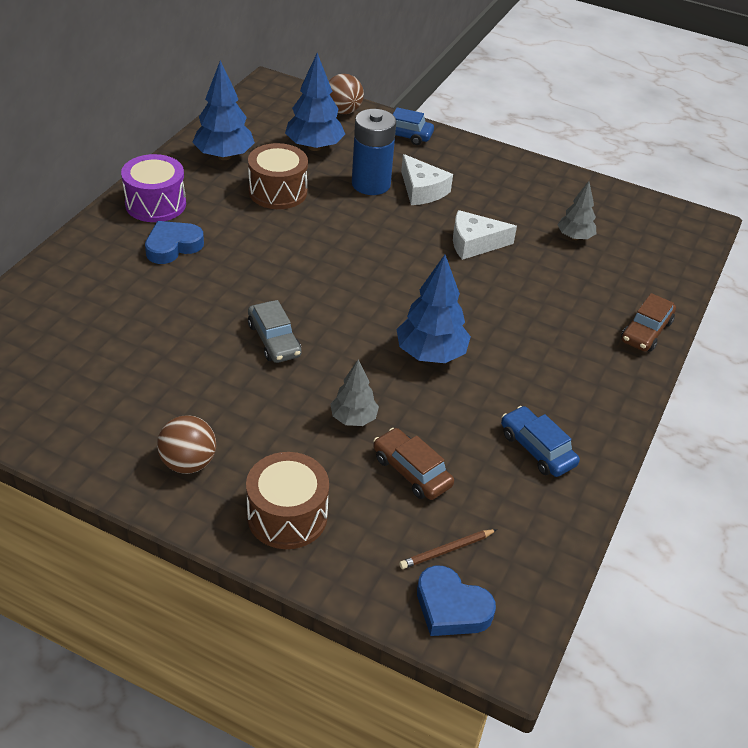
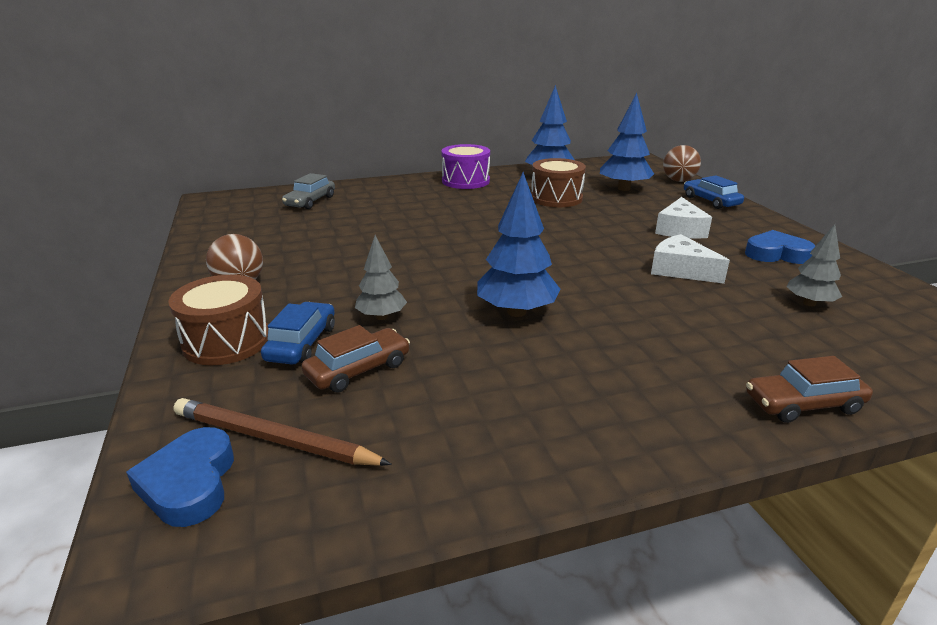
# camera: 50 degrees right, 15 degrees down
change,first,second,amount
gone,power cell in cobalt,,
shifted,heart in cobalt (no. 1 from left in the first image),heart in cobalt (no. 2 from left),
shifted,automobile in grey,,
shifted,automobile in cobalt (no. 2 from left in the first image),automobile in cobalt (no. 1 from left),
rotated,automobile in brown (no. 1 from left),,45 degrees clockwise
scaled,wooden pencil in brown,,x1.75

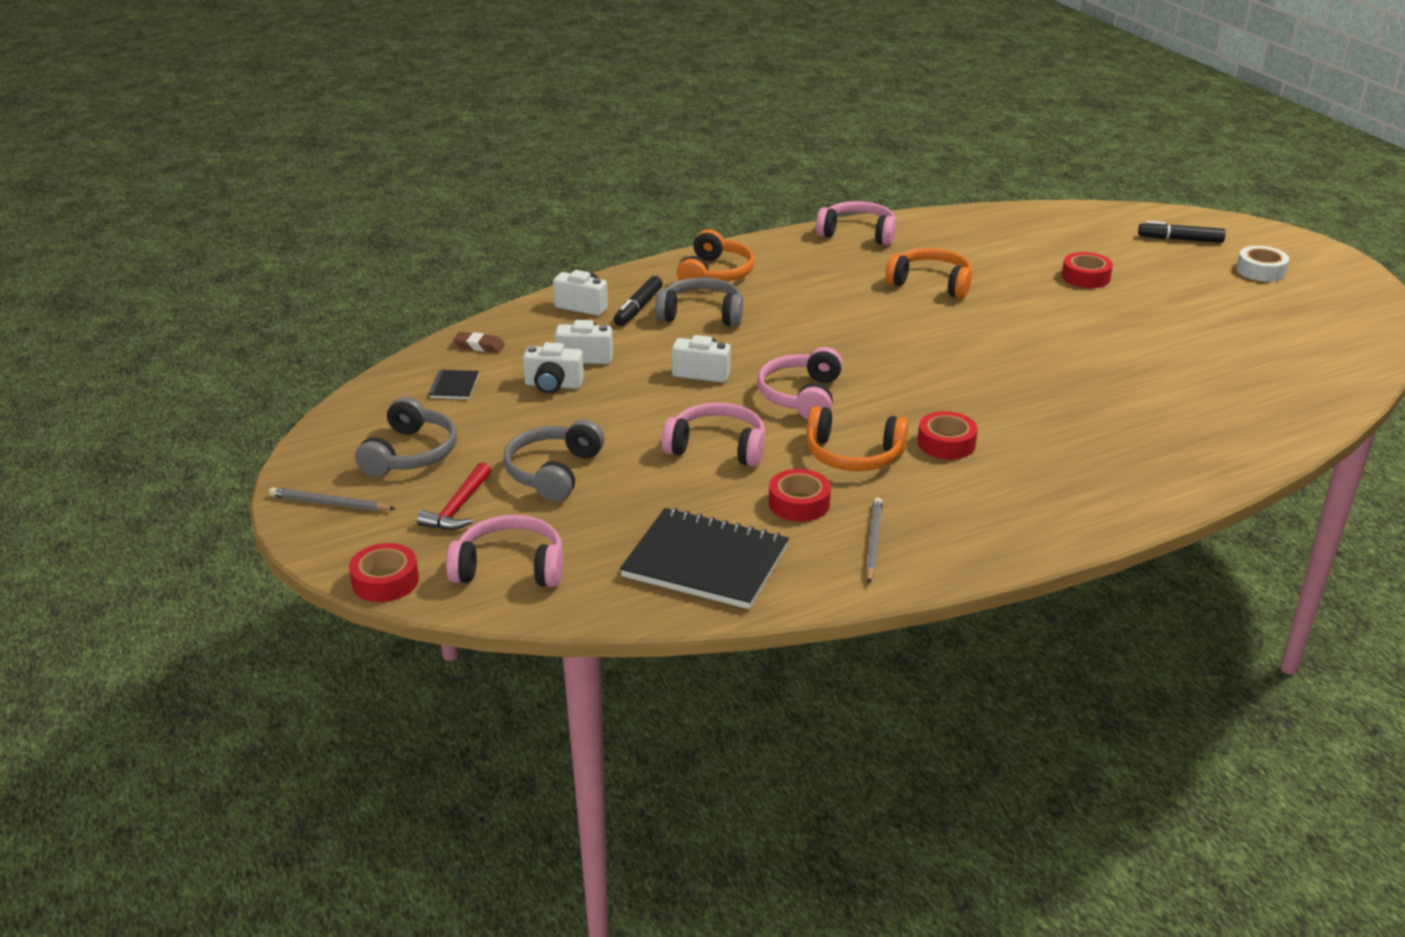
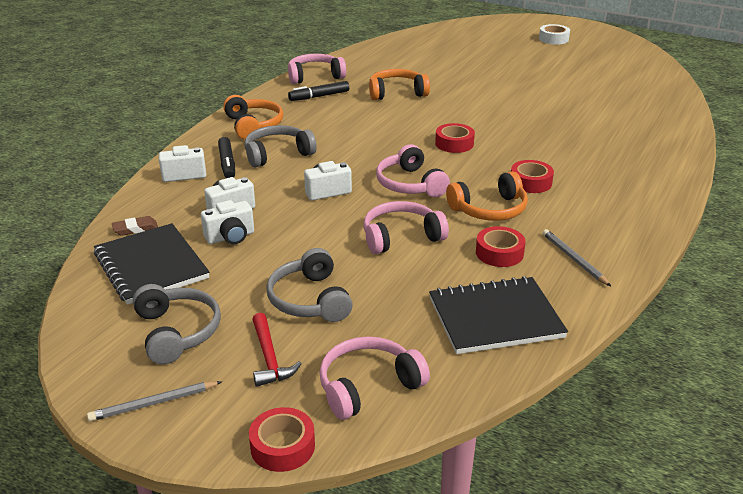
# camera: 35 degrees left, 0 degrees up
change,first,second,amount
shifted,felt pen in jet-black (no. 2 from left),,
shifted,roll of tape in red (no. 4 from left in the first image),roll of tape in red (no. 2 from left),
scaled,notepad in jet-black (no. 1 from left),,x2.31

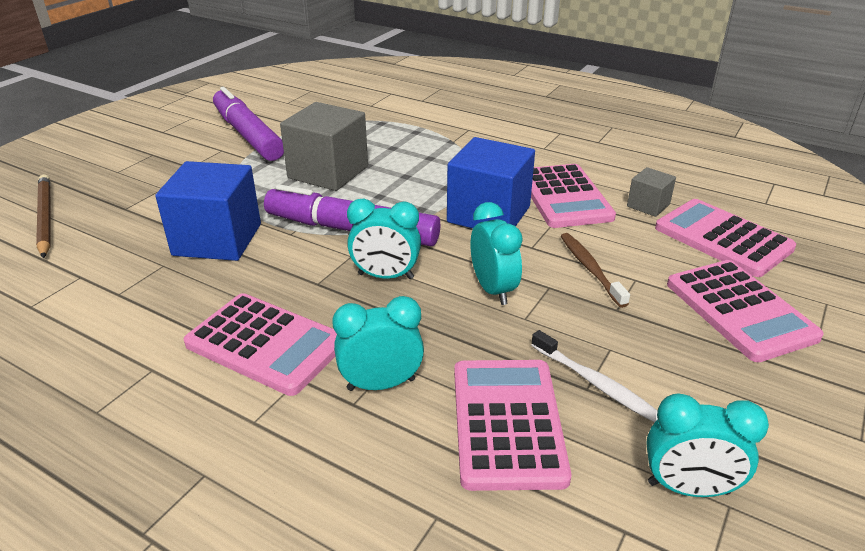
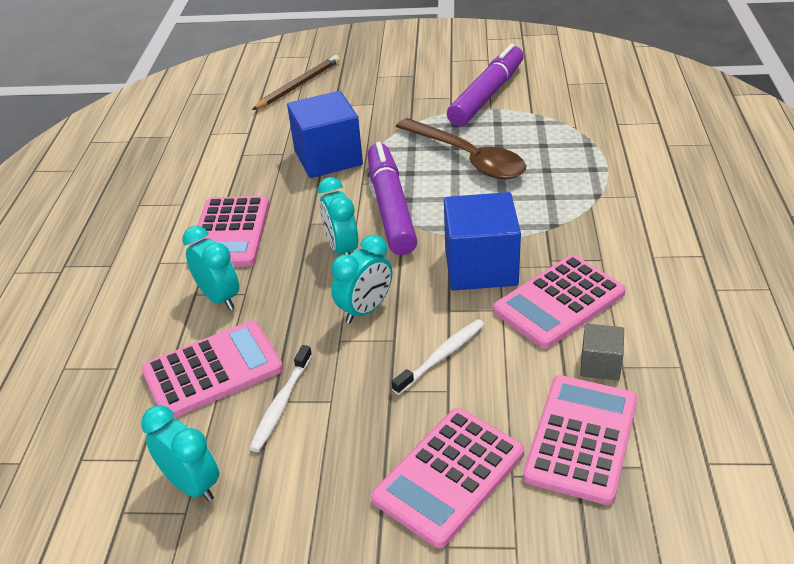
# camera: 65 degrees right, 5 degrees up
change,first,second,amount
swapped,cube in grey (no. 1 from left),spoon in brown,
repainted,tooth brush in brown,tooth brush in pure white (no. 2 from left),
rotated,bedside clock in aqua (no. 4 from left in the first image),bedside clock in aqua (no. 1 from left),150 degrees clockwise

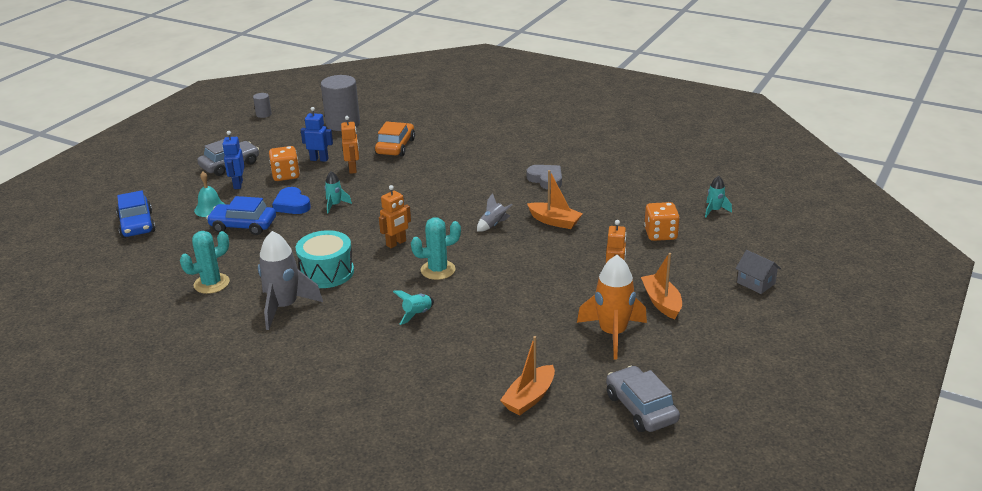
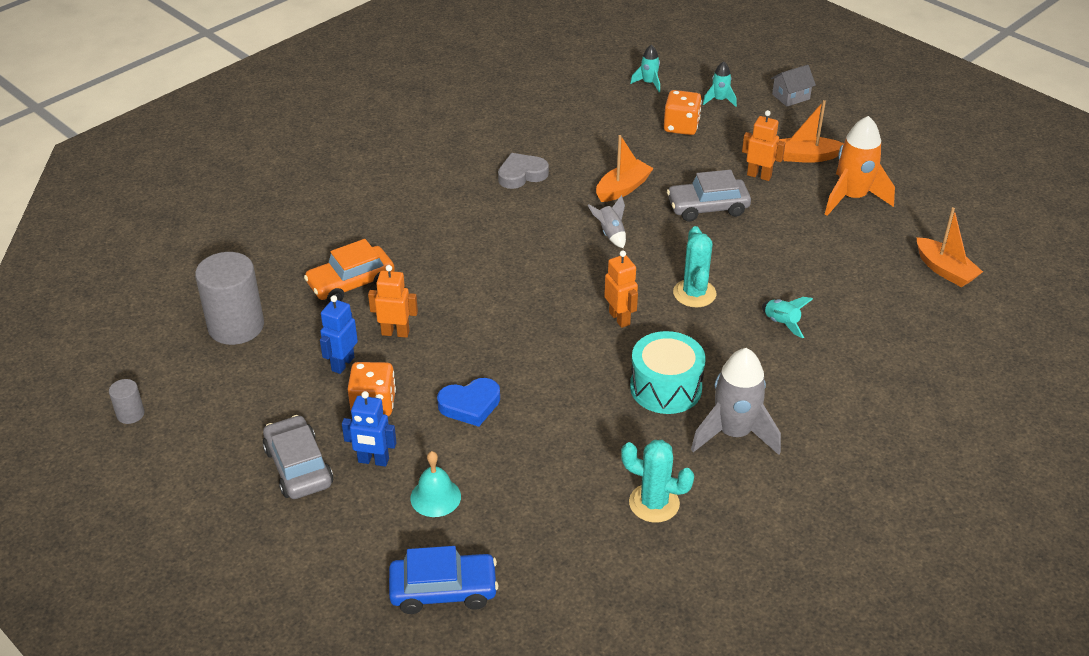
# camera: 75 degrees left, 10 degrees up
change,first,second,amount
rotated,automobile in orange-coloured,,60 degrees counterclockwise
shifted,rocket in aqua (no. 1 from left in the first image),rocket in aqua (no. 2 from left),
gone,automobile in cobalt (no. 2 from left),,
rotated,saguaro cactus in aqua (no. 1 from left),,45 degrees counterclockwise
shifted,automobile in grey (no. 2 from left),,

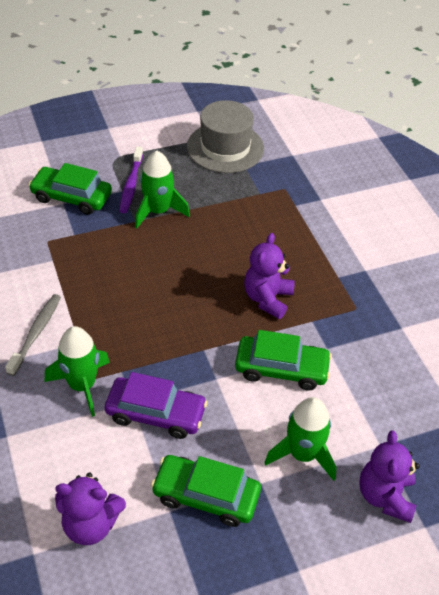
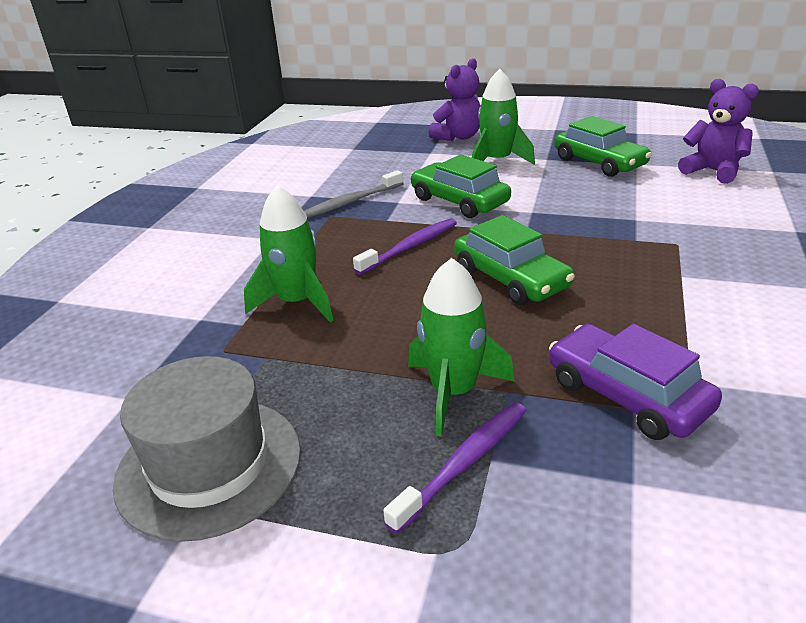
# camera: 140 degrees left, 15 degrees down
change,first,second,amount
shifted,automobile in green (no. 1 from left in the first image),automobile in green (no. 2 from left),
swapped,stuffed bear in royal purple (no. 2 from left),tooth brush in royal purple (no. 1 from left),
shifted,tooth brush in grey,,
shifted,rocket in green (no. 1 from left),,
shifted,automobile in royal purple,,

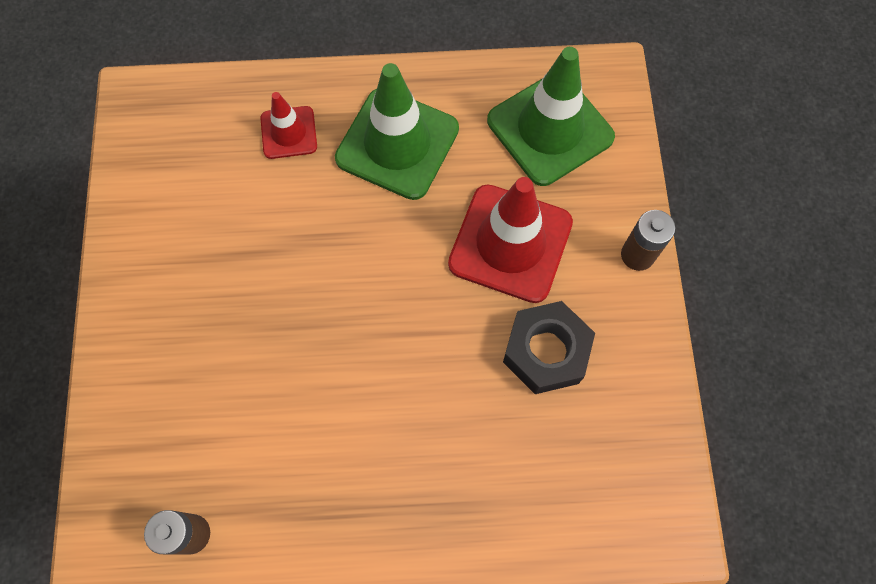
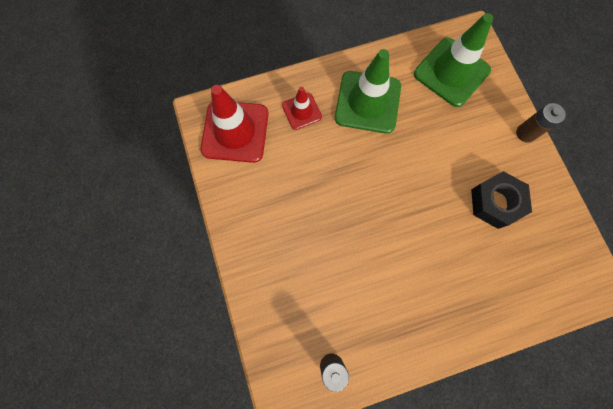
# camera: 15 degrees left, 5 degrees up
change,first,second,amount
shifted,traffic cone in red (no. 2 from left in the first image),traffic cone in red (no. 1 from left),

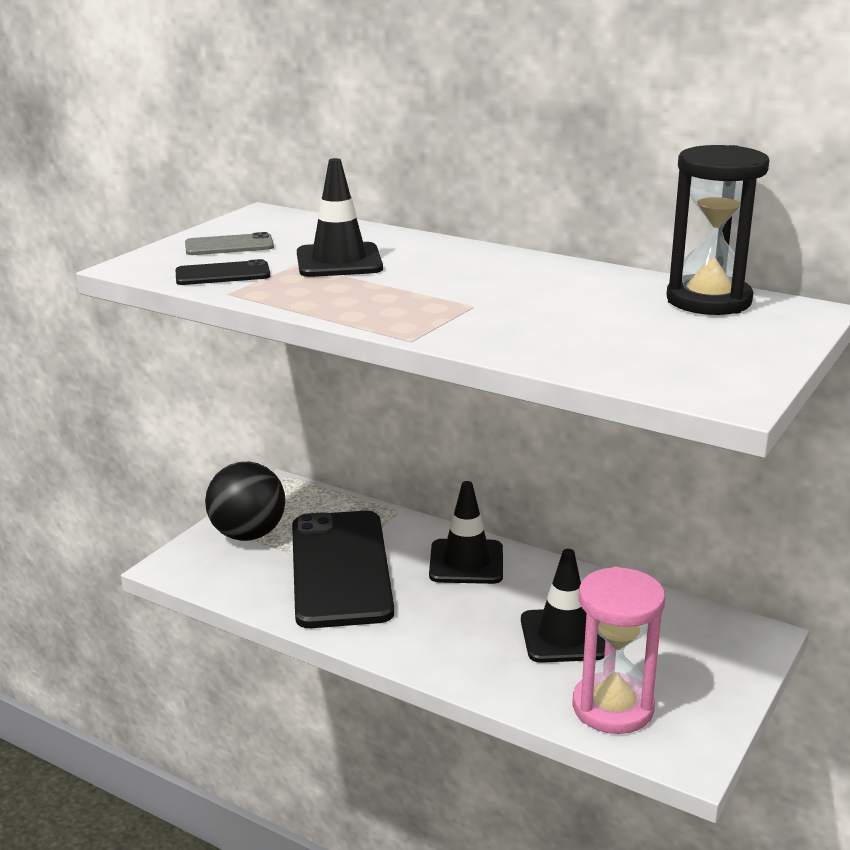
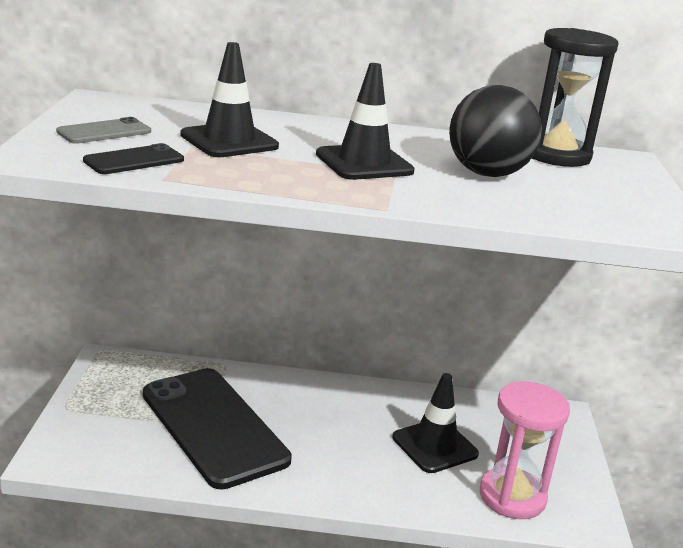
# camera: 30 degrees left, 0 degrees up
change,first,second,amount
shifted,ball in jet-black,,
shifted,traffic cone in jet-black (no. 2 from left),,

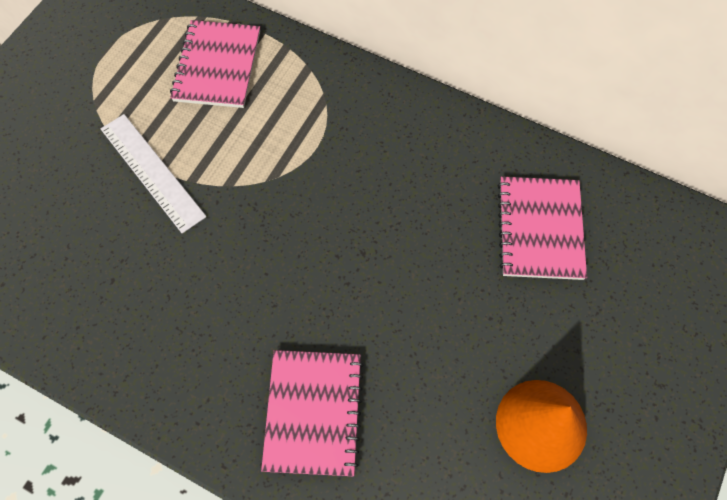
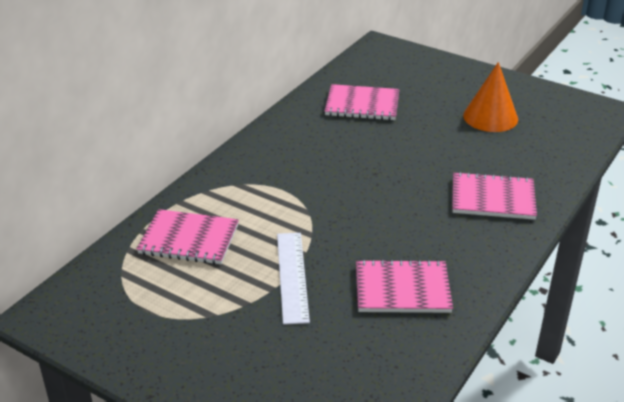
# camera: 85 degrees left, 30 degrees down
change,first,second,amount
rotated,measuring stick in pure white,,60 degrees counterclockwise
new,,notepad in pink (no. 3 from left),

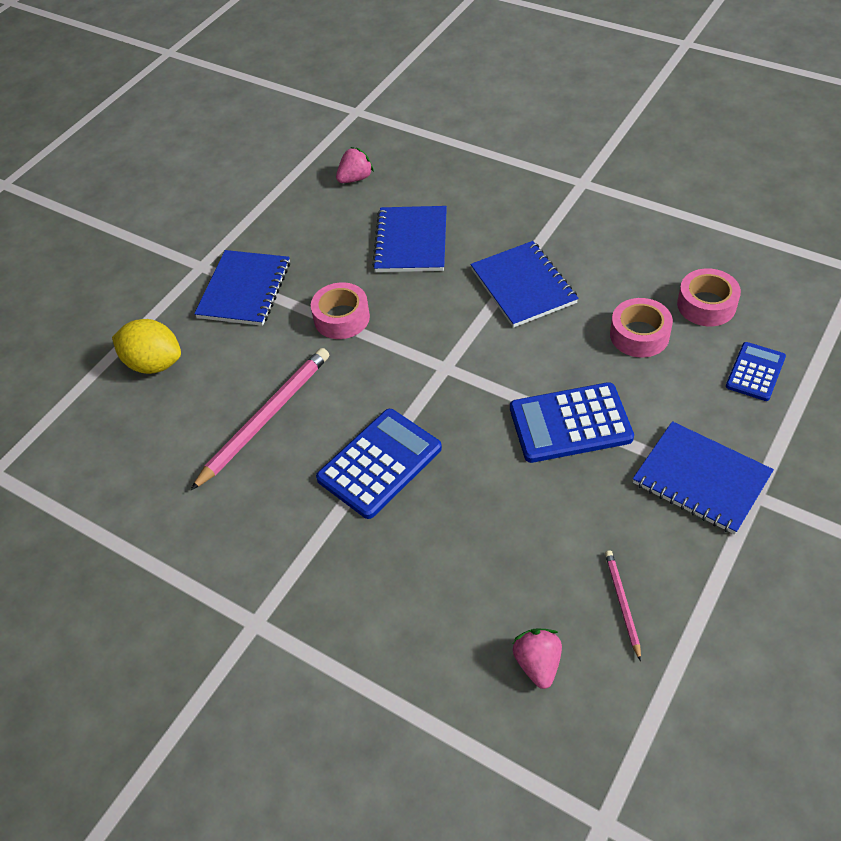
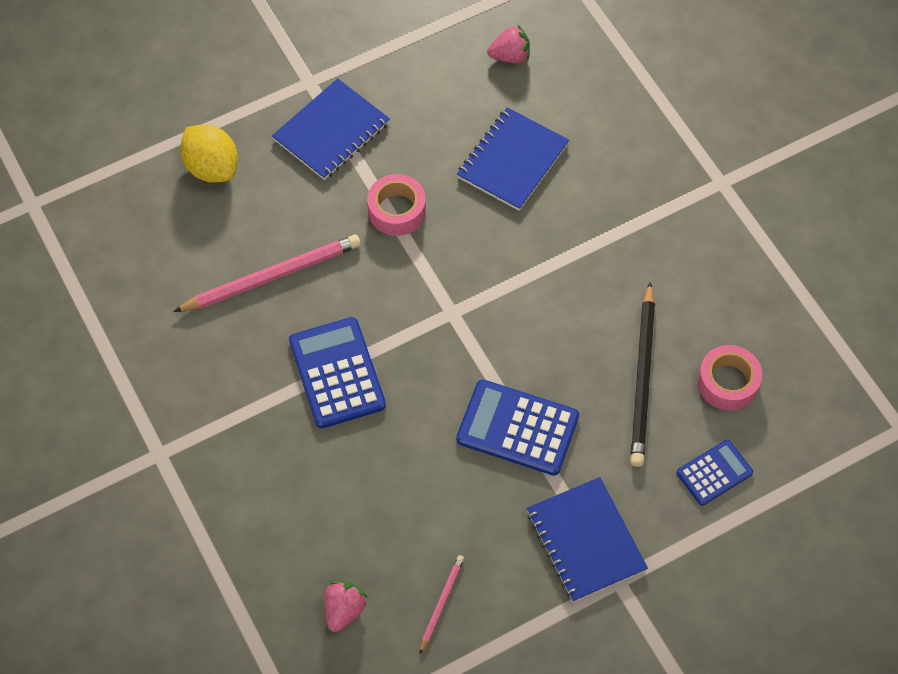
# camera: 25 degrees right, 10 degrees up
change,first,second,amount
gone,notepad in cobalt (no. 3 from left),,
swapped,roll of tape in pink (no. 2 from left),wooden pencil in jet-black,
rotated,pocket calculator in cobalt (no. 1 from left),,90 degrees counterclockwise

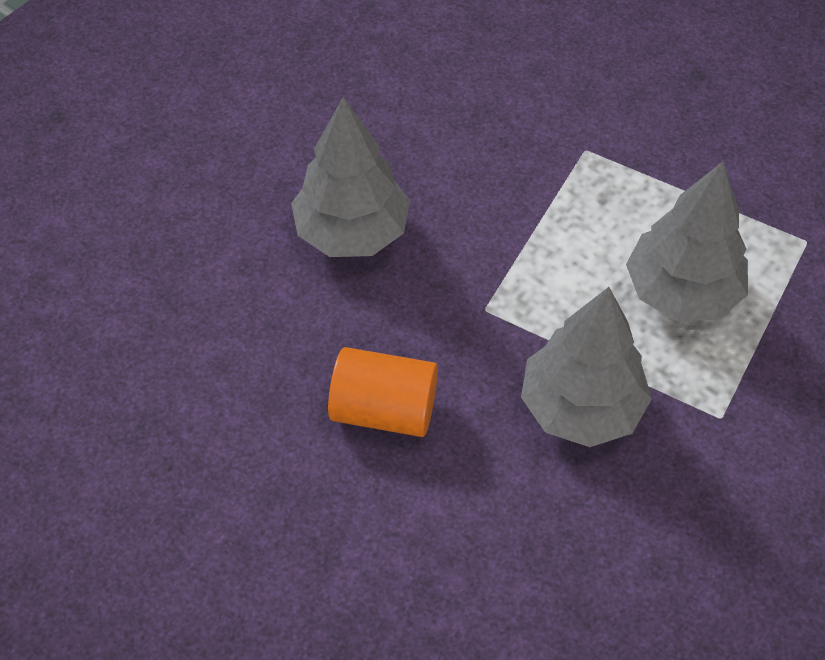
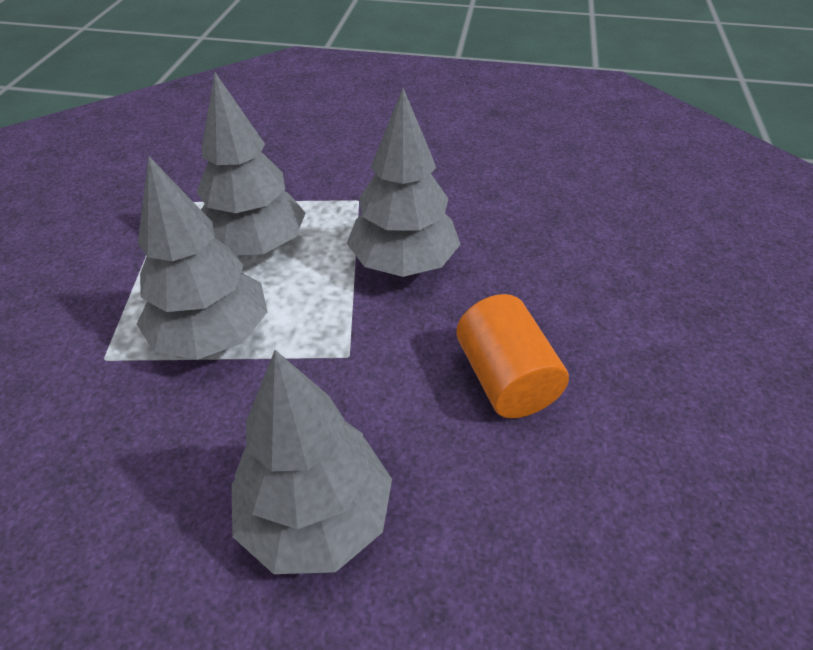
# camera: 120 degrees left, 10 degrees down
change,first,second,amount
new,,toy tree in grey (no. 1 from left),

